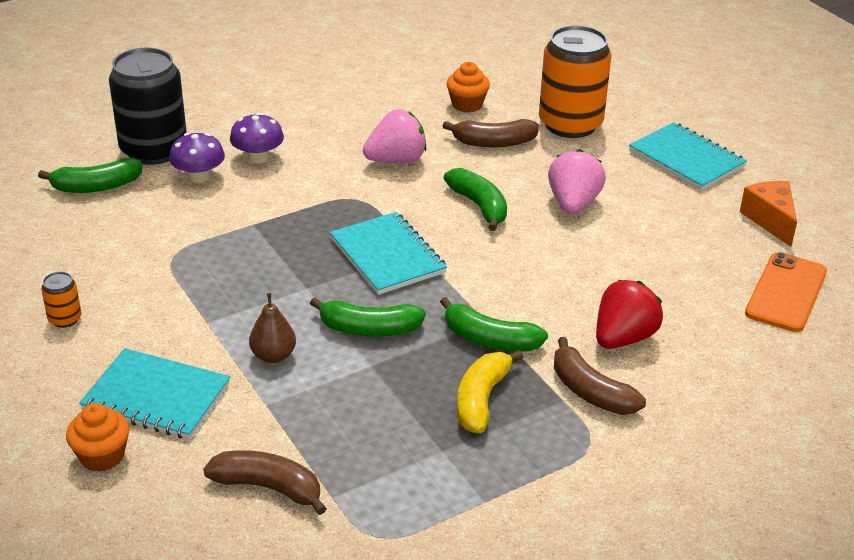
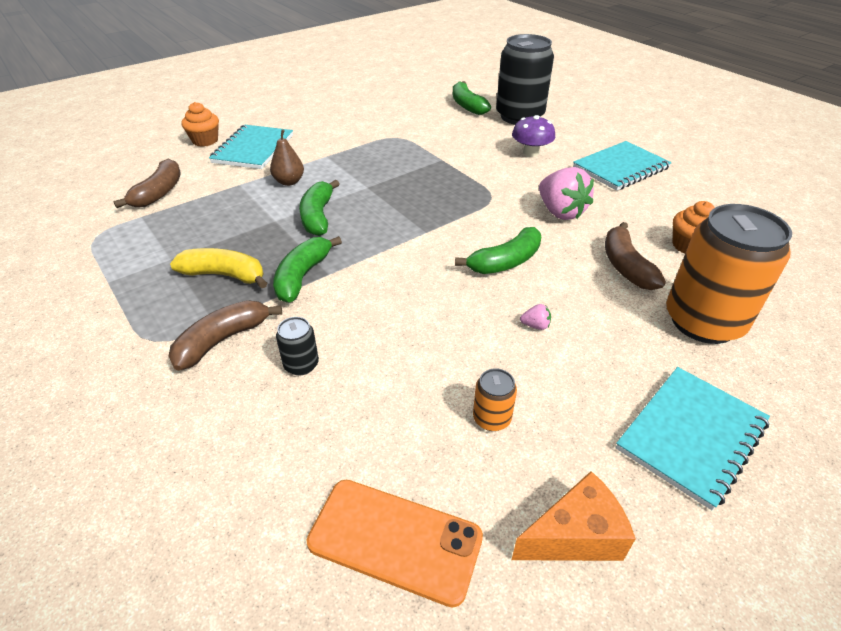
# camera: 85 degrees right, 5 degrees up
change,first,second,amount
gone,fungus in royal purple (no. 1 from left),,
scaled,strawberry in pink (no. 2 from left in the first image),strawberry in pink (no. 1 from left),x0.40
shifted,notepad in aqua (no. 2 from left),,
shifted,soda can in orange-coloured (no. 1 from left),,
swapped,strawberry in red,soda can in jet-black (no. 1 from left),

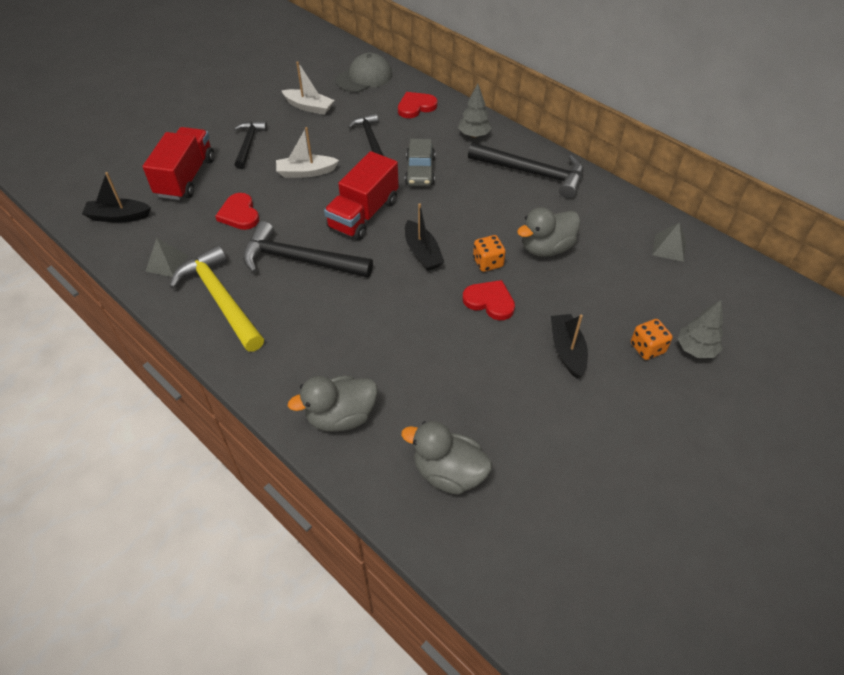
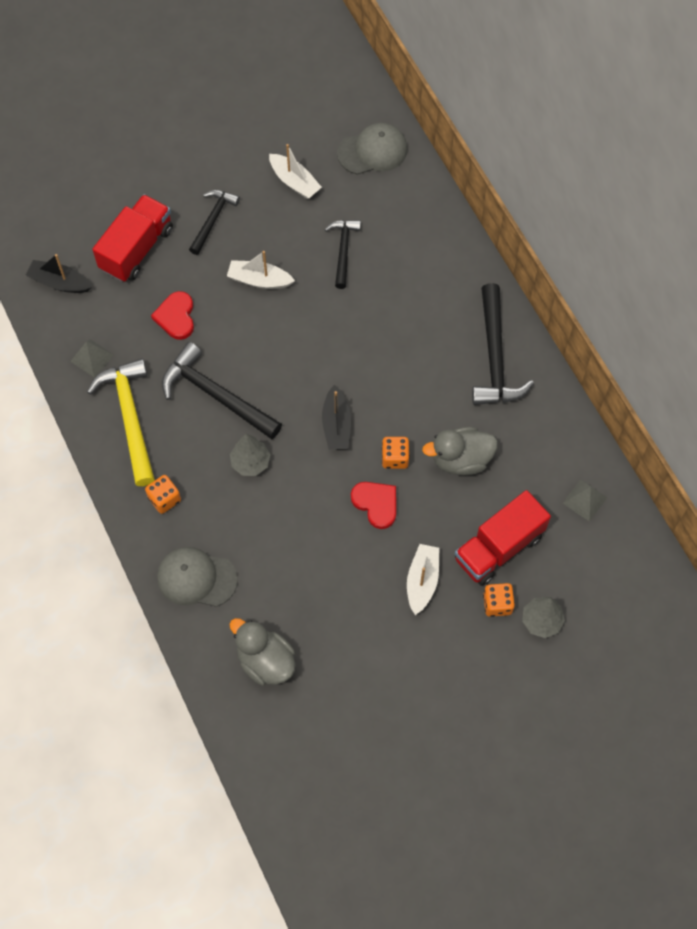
# camera: 20 degrees right, 15 degrees up
change,first,second,amount
shifted,toy tree in grey (no. 1 from left),,
gone,heart in red (no. 2 from left),,
gone,automobile in grey,,
rotated,hammer in jet-black (no. 4 from left),,45 degrees clockwise
shifted,lorry in red (no. 2 from left),,
repainted,toy boat in jet-black (no. 3 from left),toy boat in pure white (no. 3 from left),
swapped,rubber duck in grey (no. 1 from left),cap in grey (no. 1 from left),
new,,dice in orange-coloured (no. 1 from left),

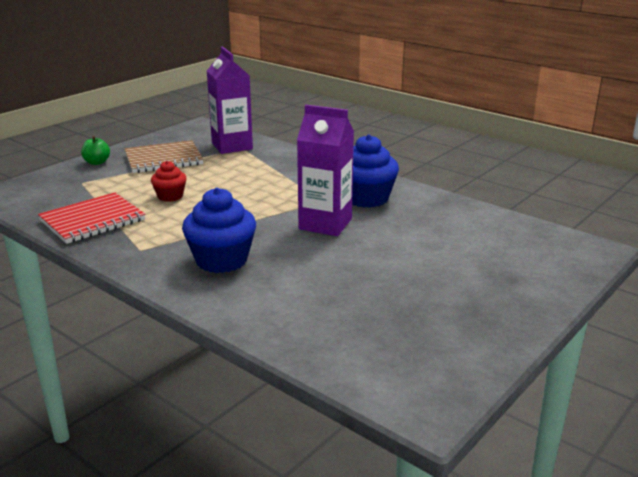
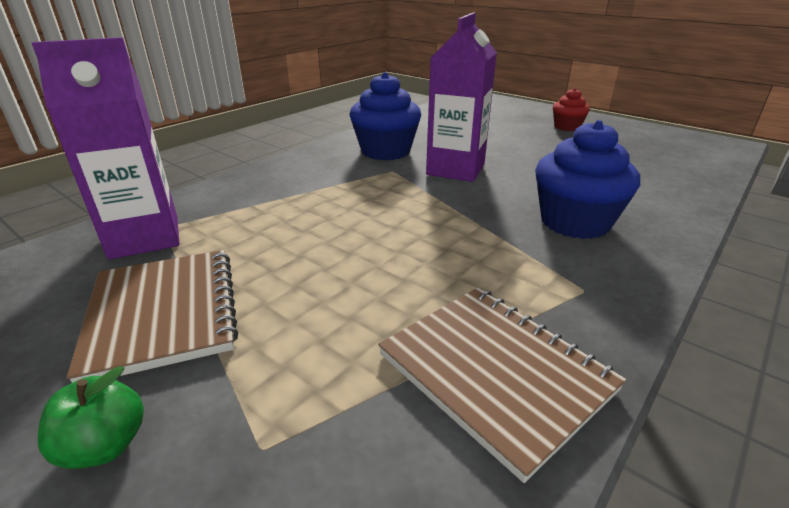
# camera: 90 degrees left, 5 degrees up
change,first,second,amount
shifted,cupcake in red,,
repainted,notepad in red,notepad in brown (no. 2 from left),

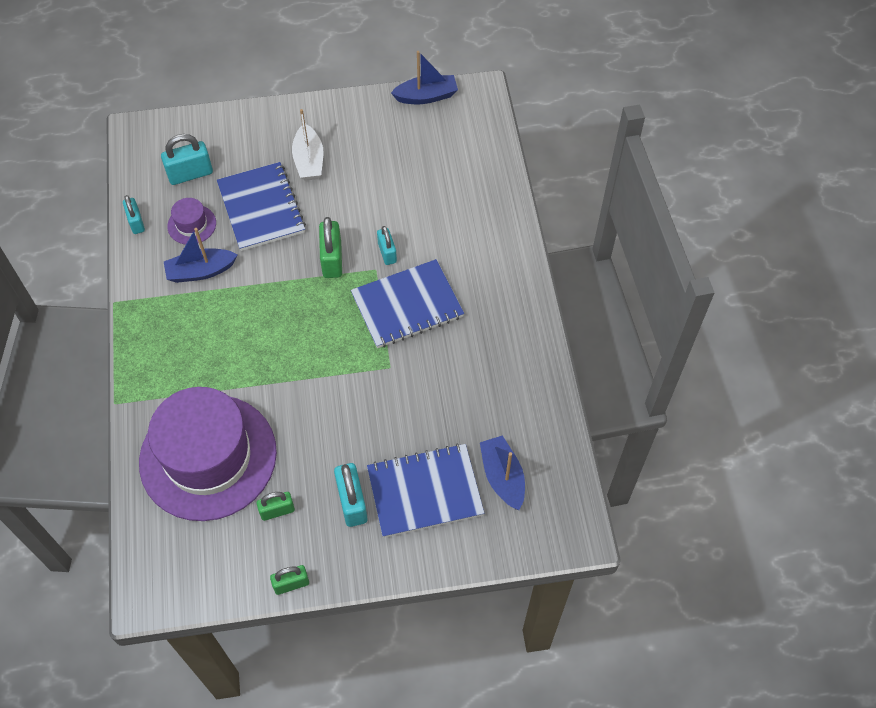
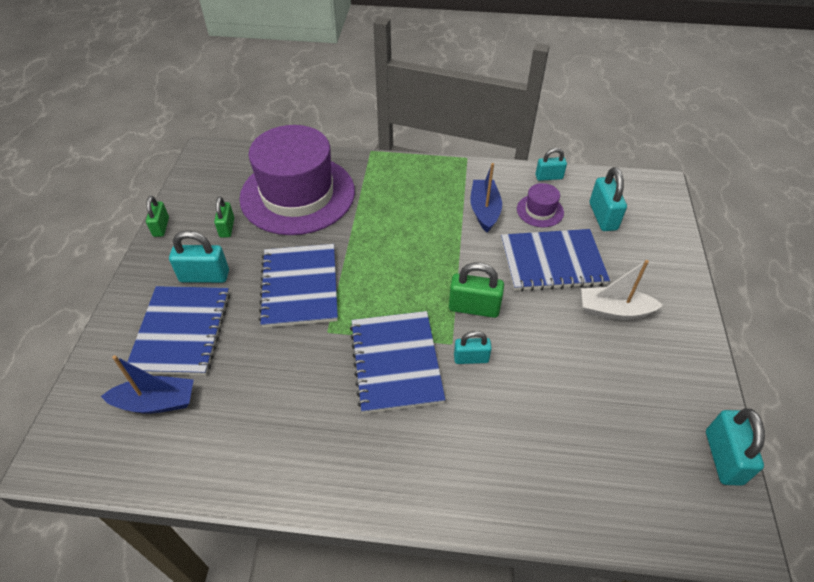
# camera: 105 degrees right, 10 degrees down
change,first,second,amount
swapped,toy boat in cobalt (no. 2 from left),lock in aqua (no. 5 from left),
new,,notepad in cobalt (no. 2 from left),

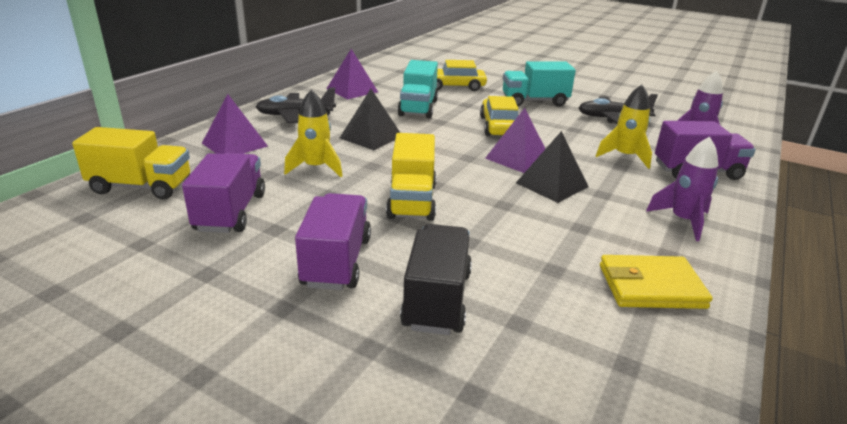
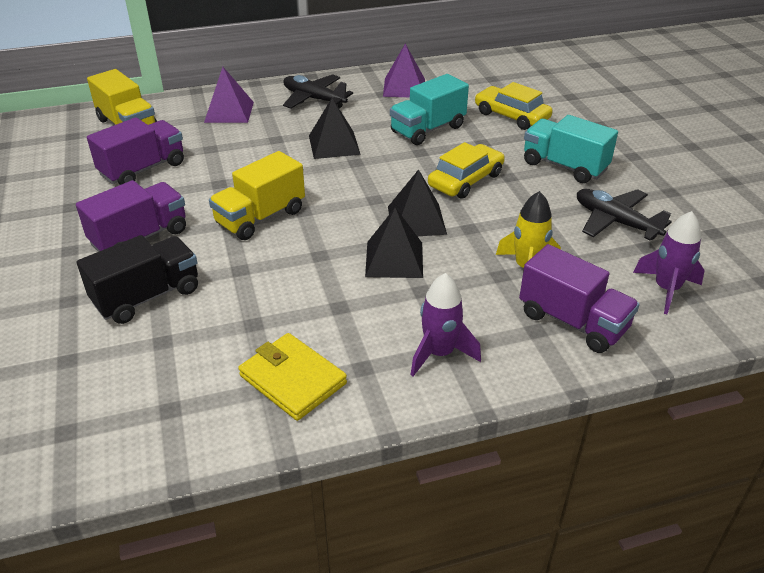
# camera: 45 degrees right, 10 degrees up
change,first,second,amount
gone,rocket in yellow (no. 1 from left),,
repainted,pyramid shape in royal purple (no. 3 from left),pyramid shape in jet-black (no. 3 from left),

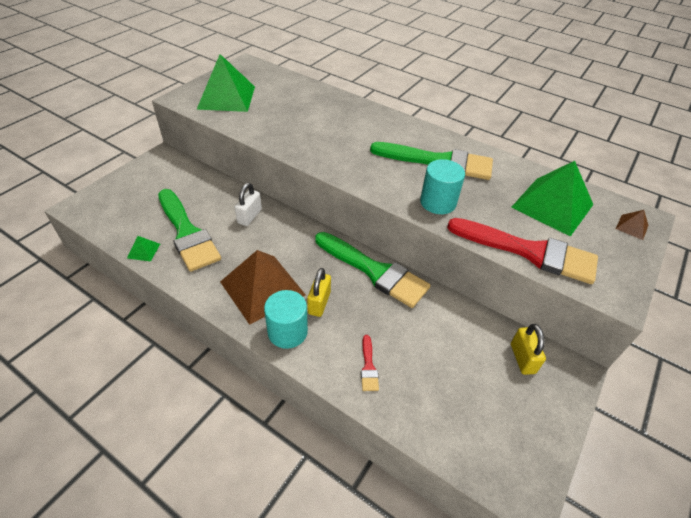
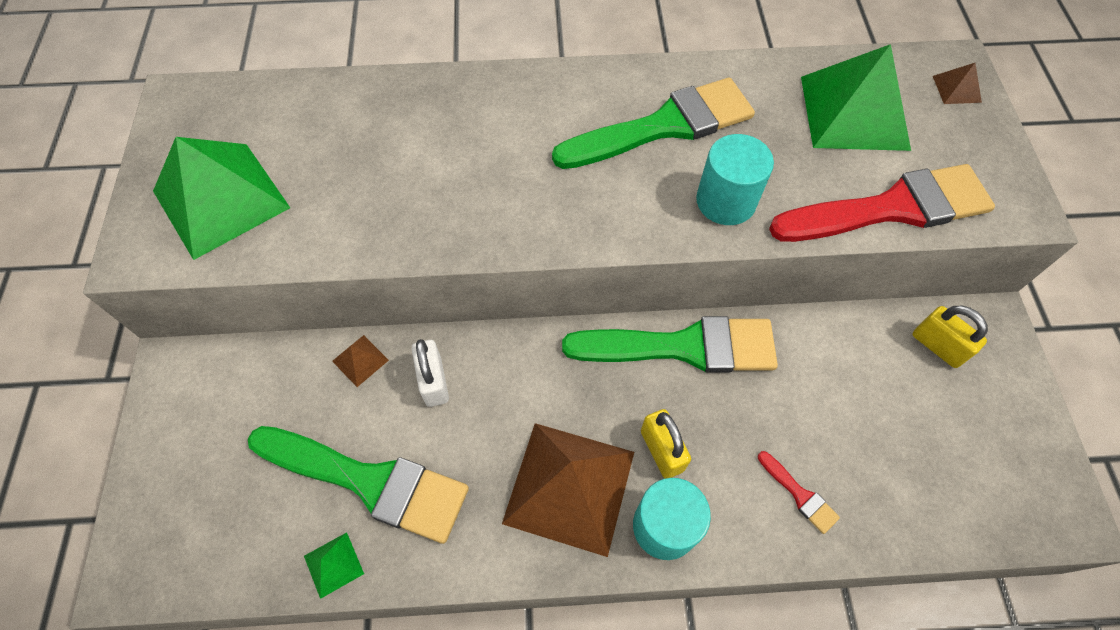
# camera: 35 degrees left, 15 degrees up
change,first,second,amount
new,,pyramid shape in brown (no. 1 from left),

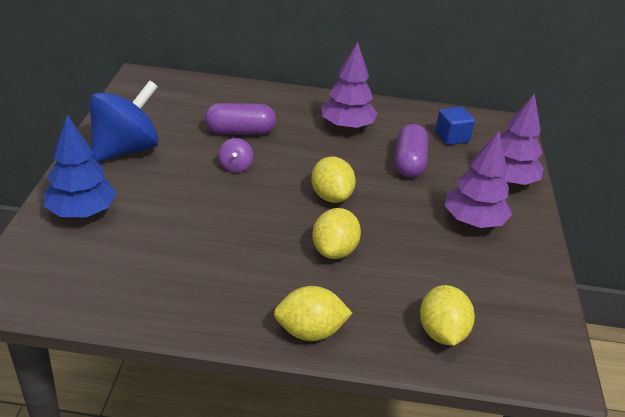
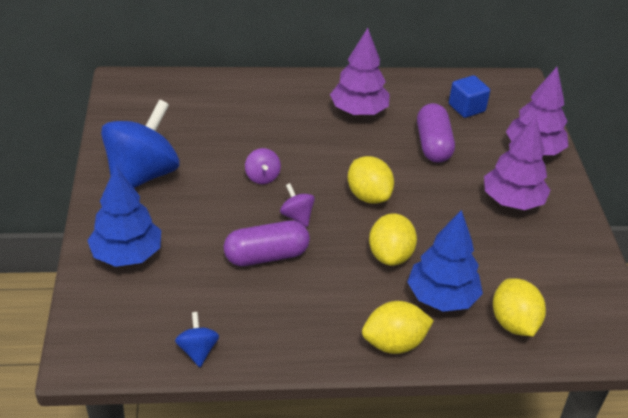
# camera: 10 degrees left, 5 degrees up
change,first,second,amount
shifted,pill in royal purple (no. 1 from left),,
new,,toy top in royal purple (no. 2 from left),
new,,toy tree in cobalt (no. 2 from left),
new,,toy top in cobalt (no. 2 from left),

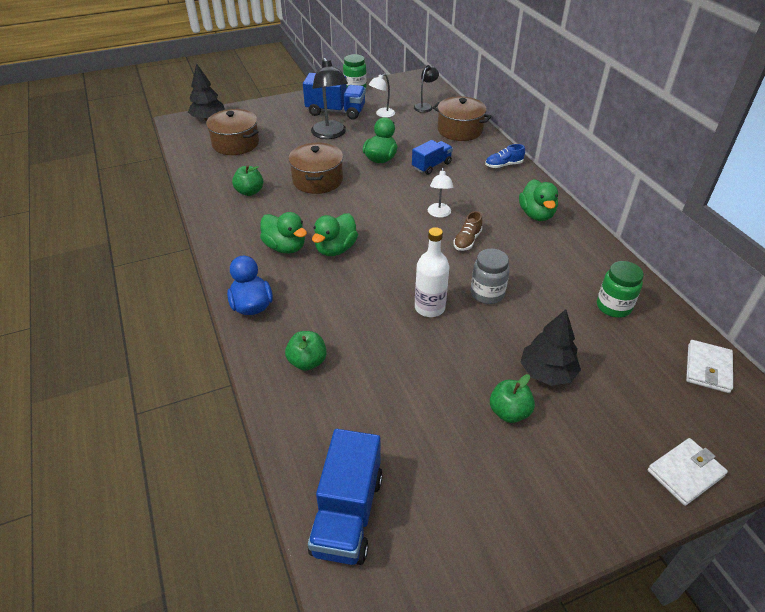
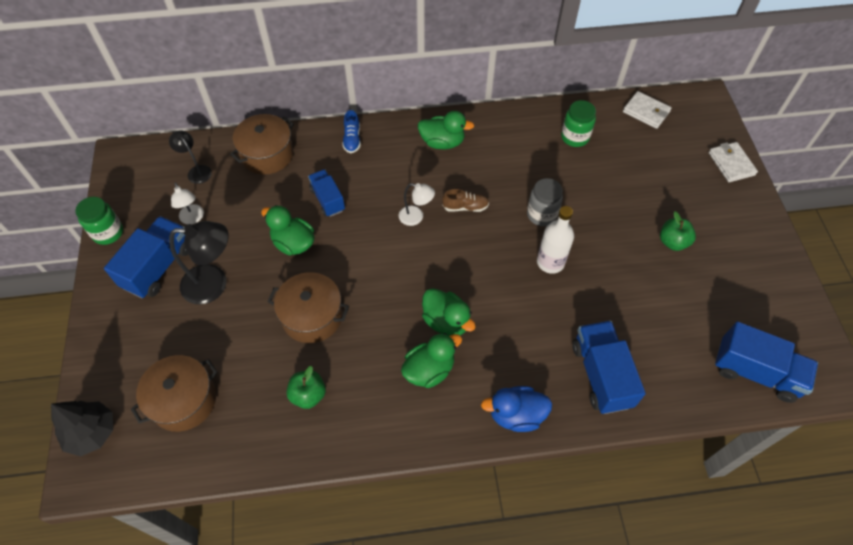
# camera: 75 degrees left, 15 degrees up
change,first,second,amount
rotated,shoe in brown,,45 degrees counterclockwise
gone,toy tree in jet-black (no. 2 from left),,
swapped,toy apple in green (no. 2 from left),lorry in cobalt (no. 3 from left),

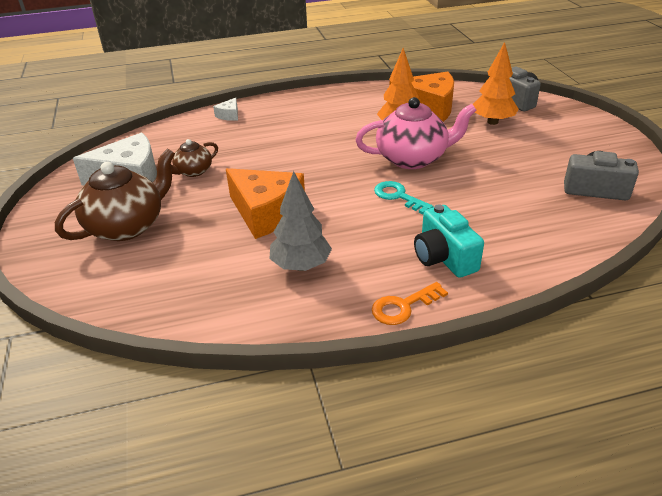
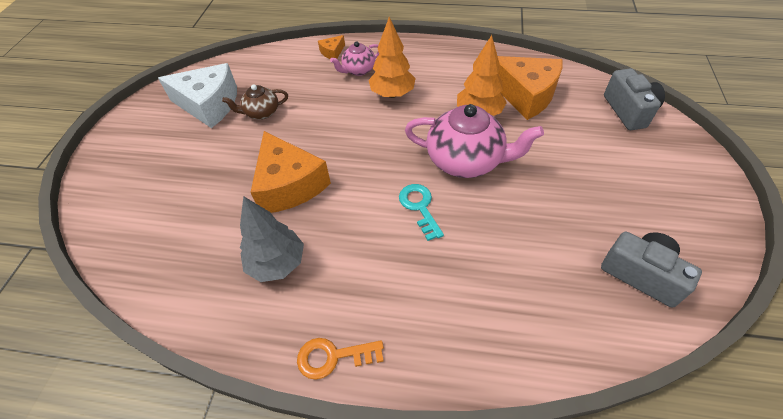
# camera: 25 degrees right, 15 degrees up
change,first,second,amount
shifted,toy tree in orange-coloured (no. 2 from left in the first image),toy tree in orange-coloured (no. 1 from left),
repainted,cheese in pure white (no. 2 from left),cheese in orange-coloured (no. 2 from left),
gone,china teapot in brown (no. 1 from left),,
gone,camera in aqua,,
new,,china teapot in pink (no. 1 from left),

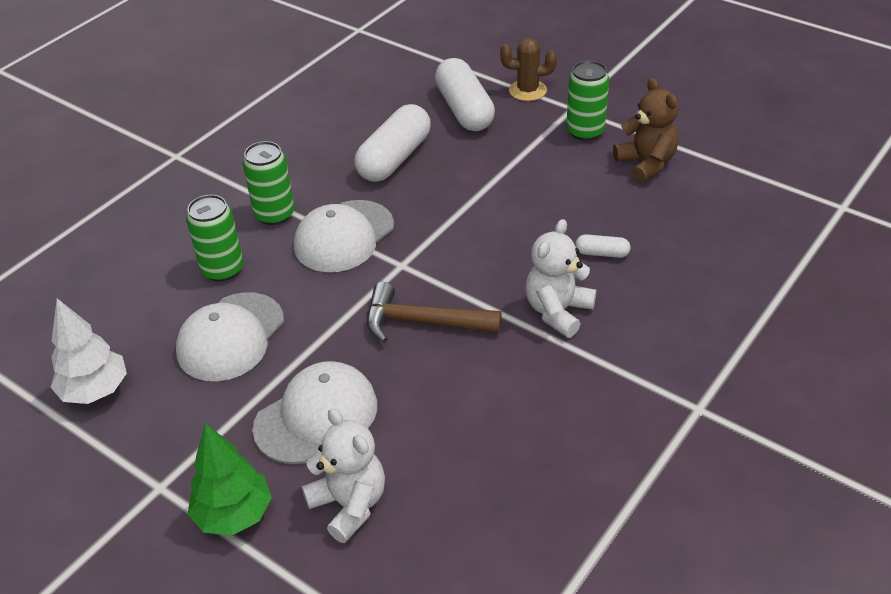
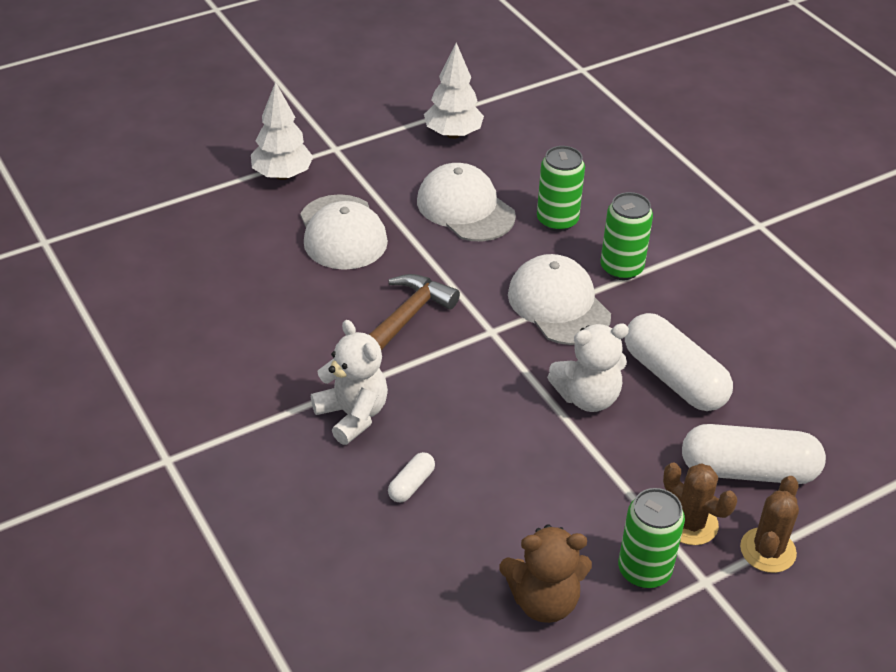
# camera: 110 degrees right, 0 degrees up
change,first,second,amount
shifted,stuffed bear in pure white (no. 1 from left in the first image),stuffed bear in pure white (no. 2 from left),
repainted,toy tree in green,toy tree in pure white (no. 1 from left),
new,,saguaro cactus in brown (no. 1 from left),

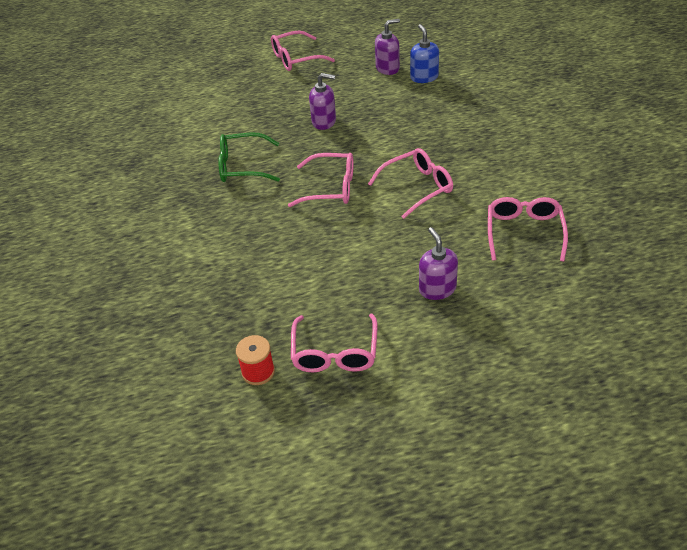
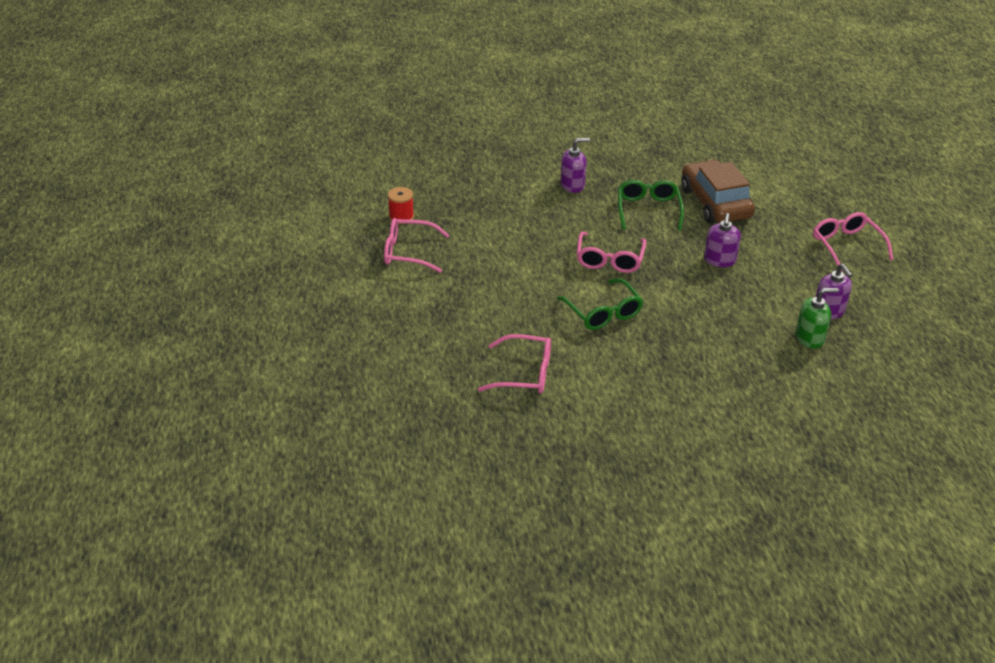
# camera: 90 degrees right, 5 degrees down
change,first,second,amount
repainted,pump bottle in cobalt,pump bottle in green,
repainted,eyeglasses in pink (no. 4 from left),eyeglasses in green (no. 1 from left),
shifted,pump bottle in royal purple (no. 3 from left in the first image),pump bottle in royal purple (no. 1 from left),
new,,automobile in brown,

